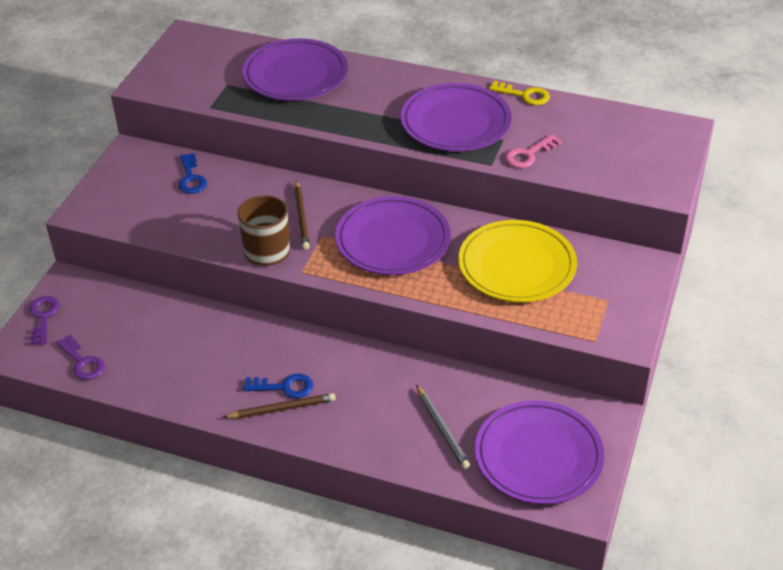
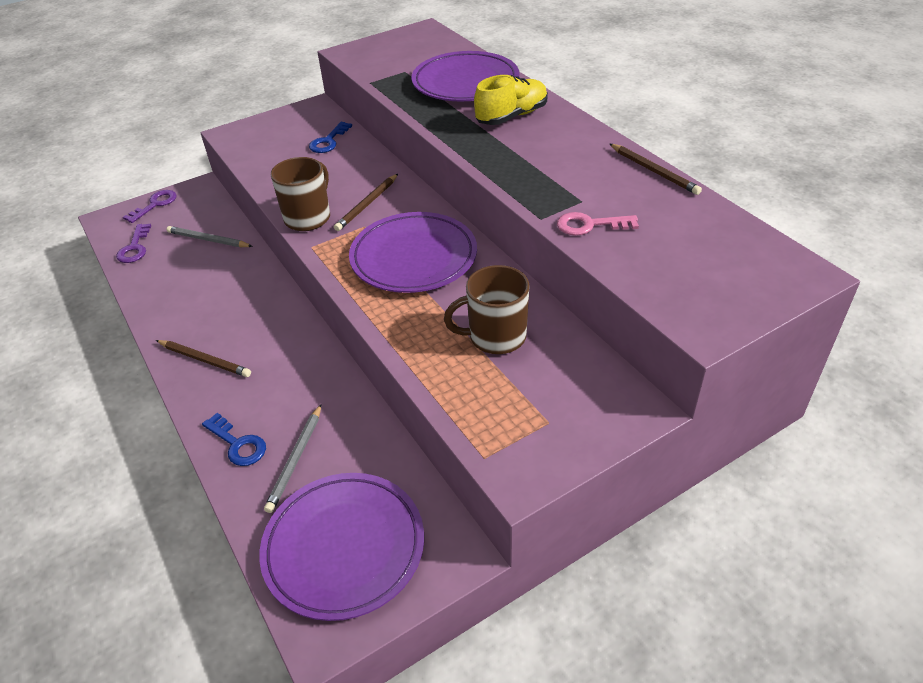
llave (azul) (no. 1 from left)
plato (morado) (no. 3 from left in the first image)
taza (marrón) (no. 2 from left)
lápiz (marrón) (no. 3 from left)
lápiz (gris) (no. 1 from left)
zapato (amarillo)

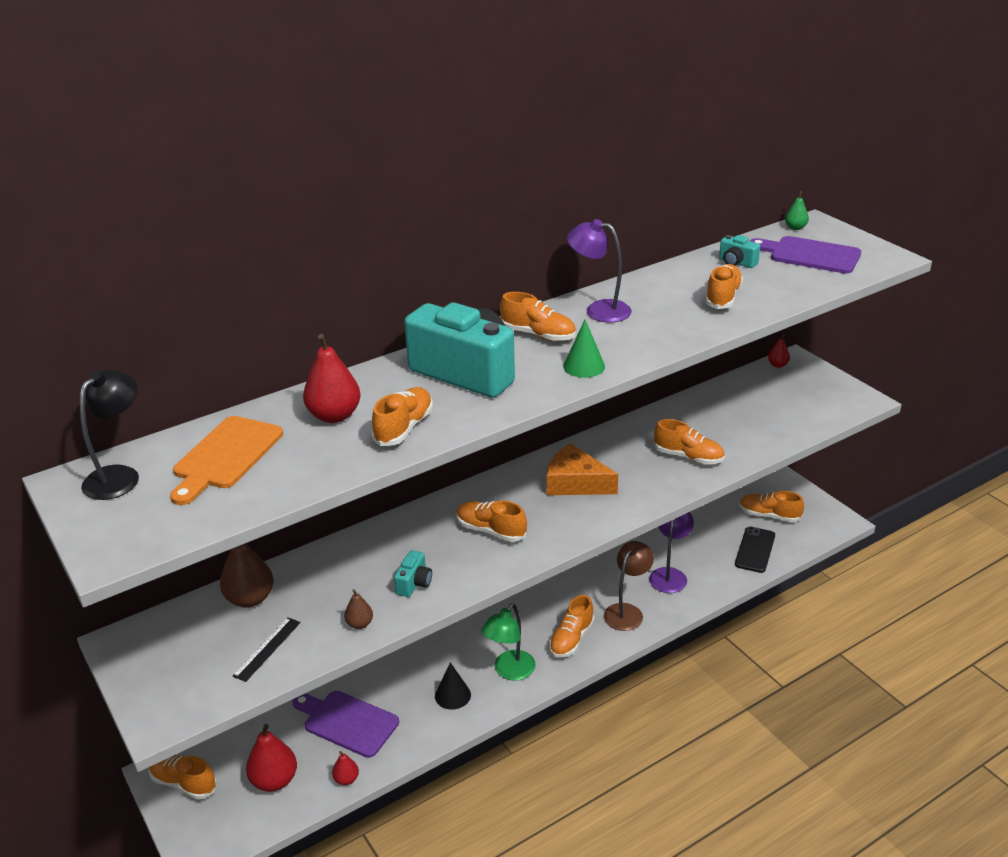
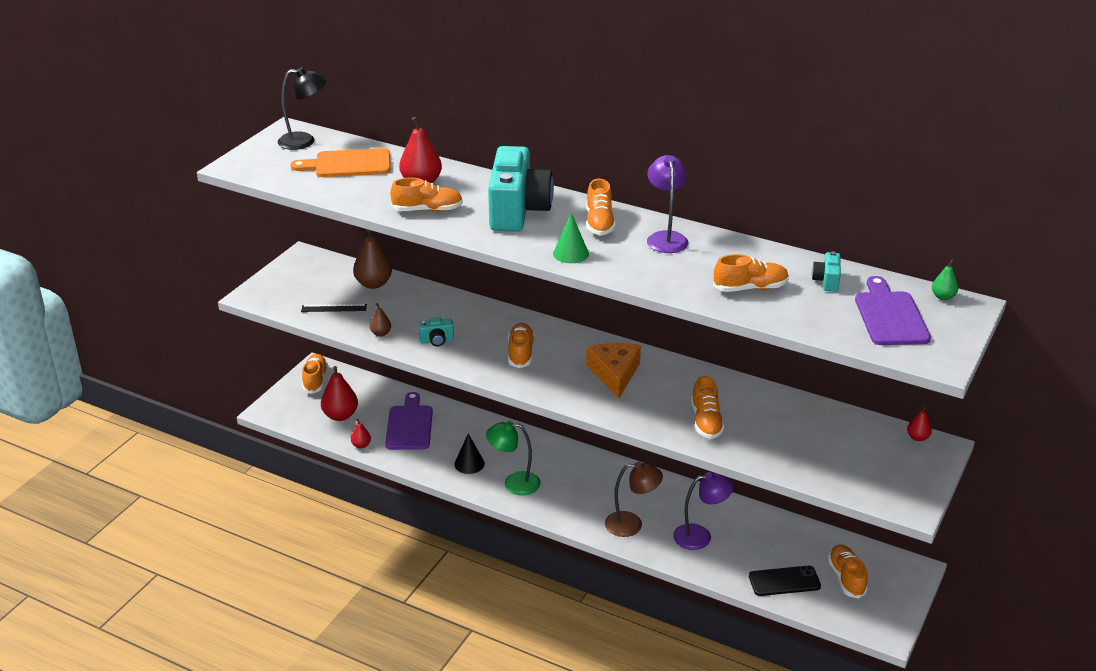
zapato (naranja) (no. 5 from left in the first image)

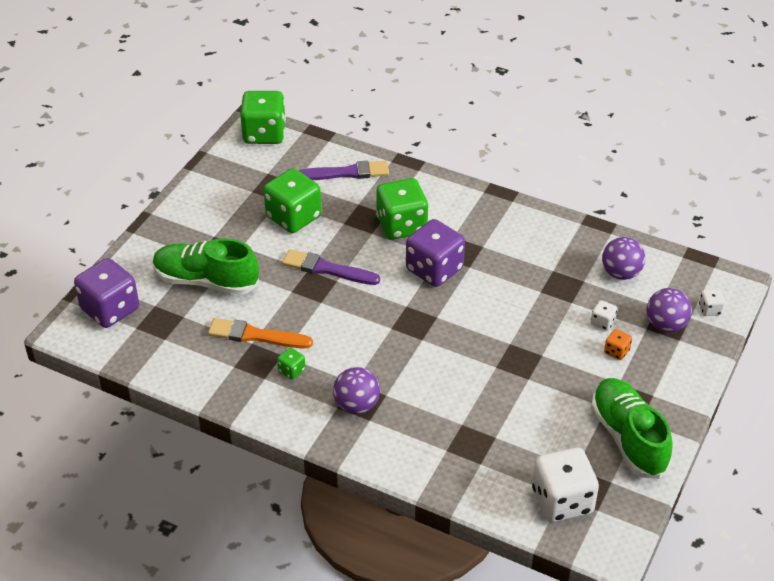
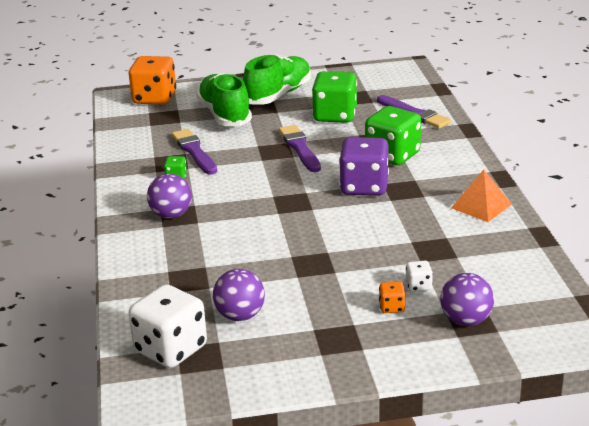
dado (naranja) (no. 1 from left)
pincel (morado) (no. 1 from left)
dado (verde) (no. 1 from left in the first image)
zapato (verde) (no. 2 from left)
pelota (morado) (no. 2 from left)
dado (blanco) (no. 3 from left in the first image)
pirámide (naranja)

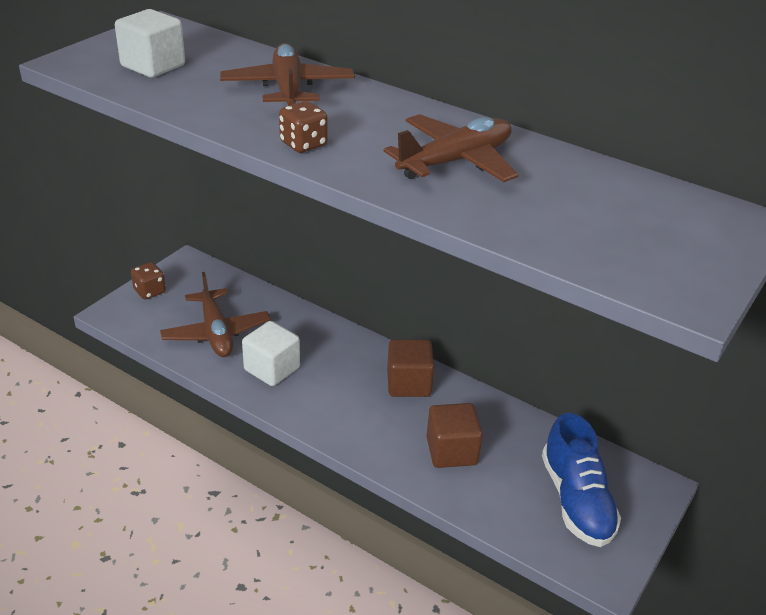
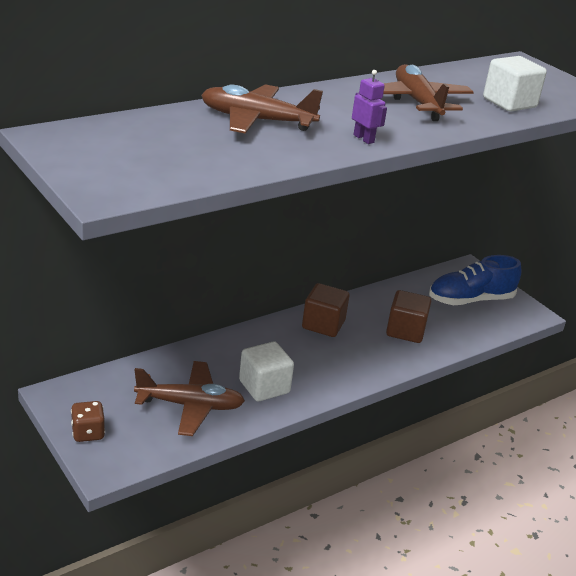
cubo (blanco) (no. 2 from left)
robot (morado)
zapato (azul)

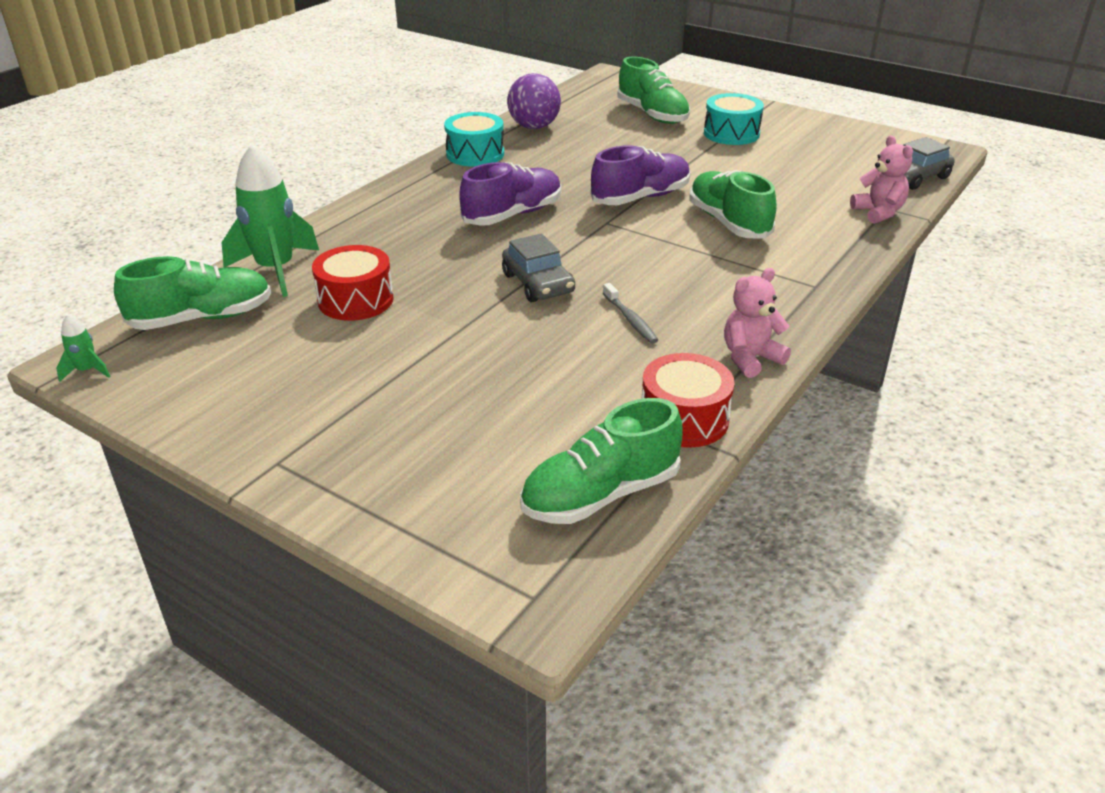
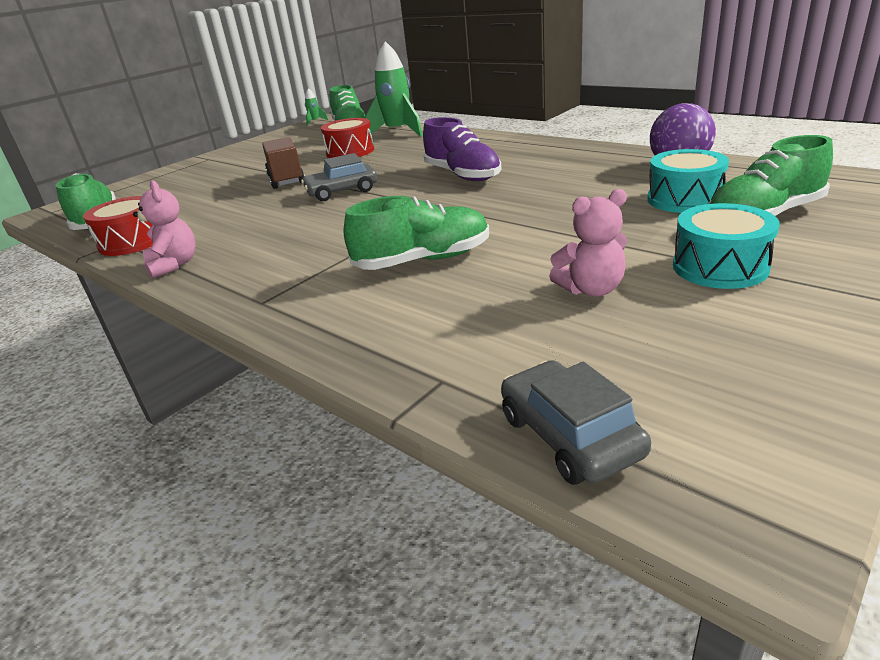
tambor (turquesa) (no. 1 from left)
zapato (morado) (no. 2 from left in the first image)
cepillo de dientes (gris)
osito (rosa) (no. 2 from left)
camión (marrón)

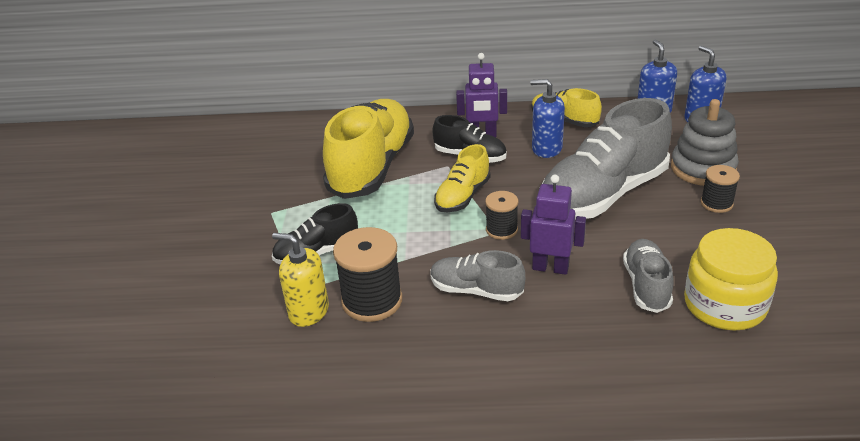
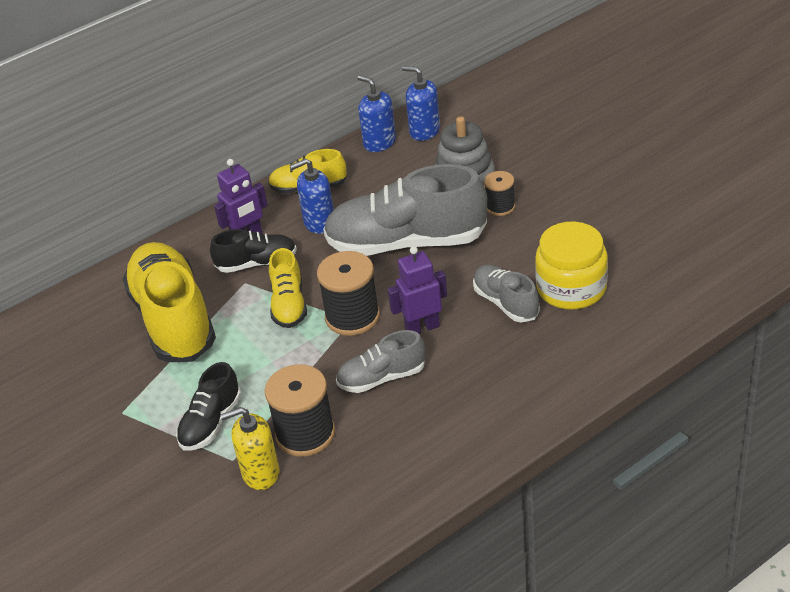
carrete (negro) (no. 2 from left)
zapato (gris) (no. 2 from left)

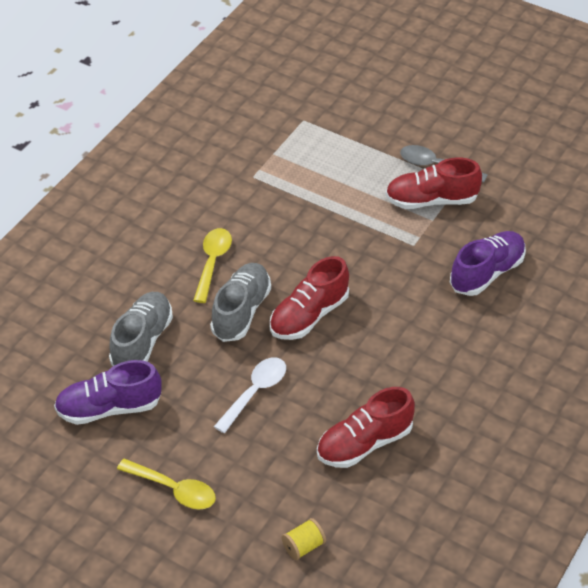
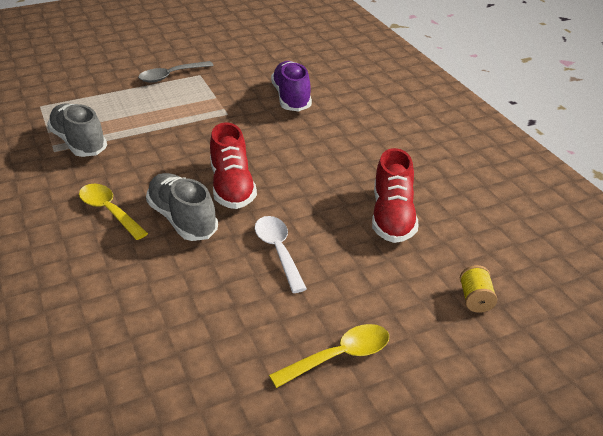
zapato (morado) (no. 1 from left in the first image)
zapato (gris) (no. 1 from left)
zapato (rojo) (no. 3 from left in the first image)

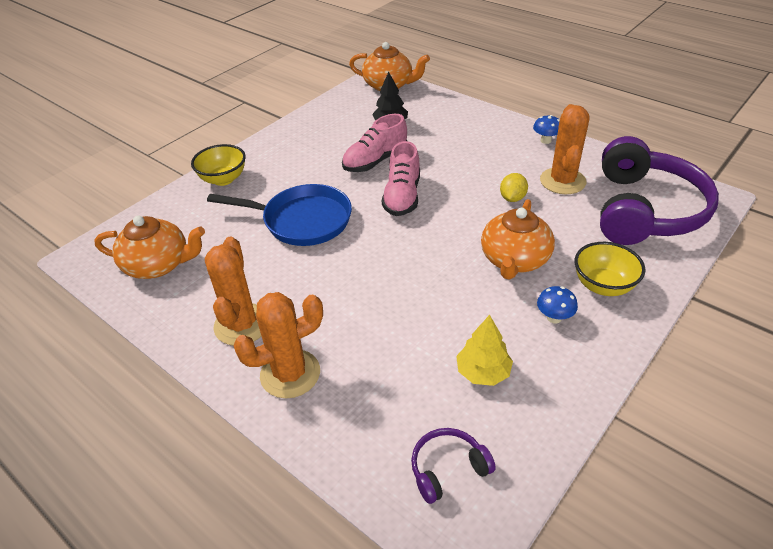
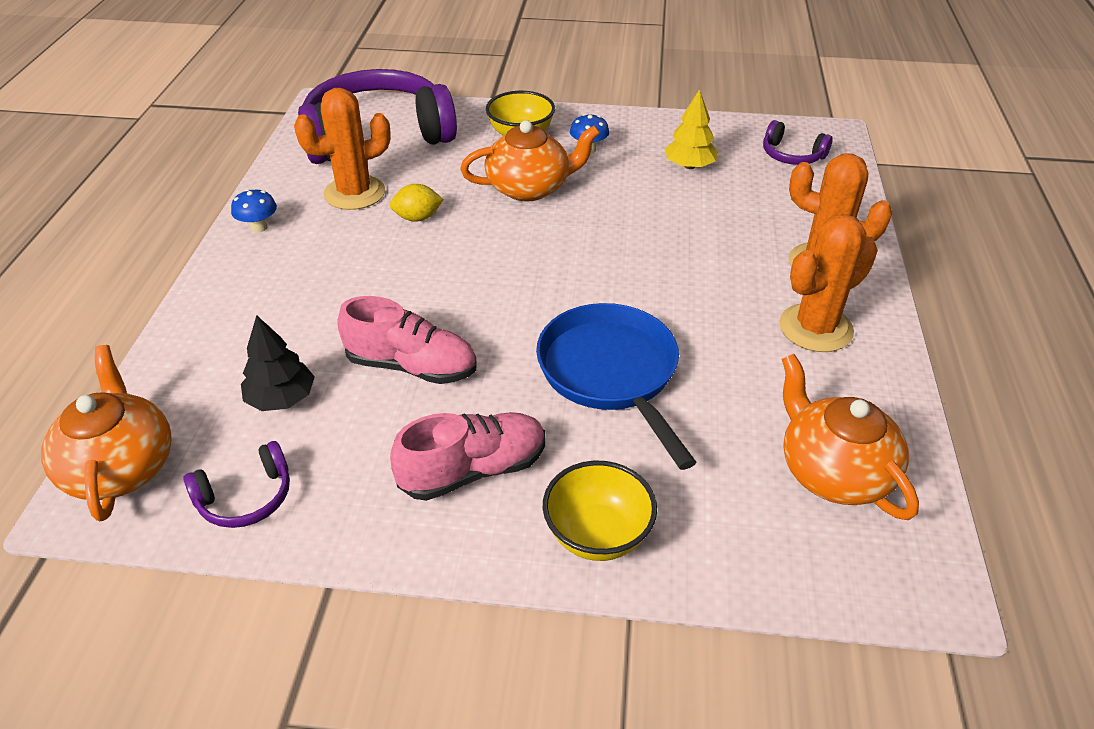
zapato (rosa) (no. 2 from left)
auriculares (morado) (no. 1 from left)

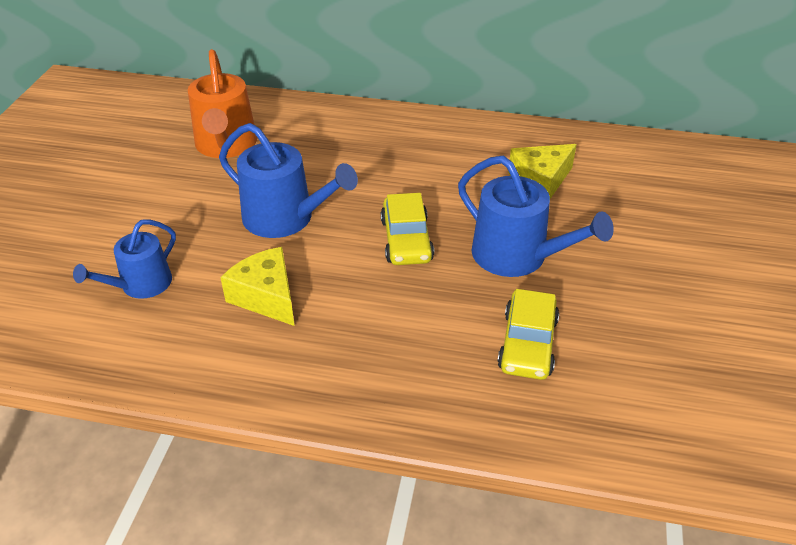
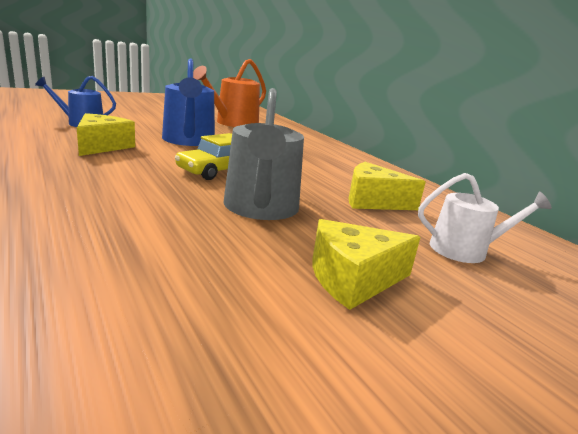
regadera (gris)
coche (amarillo) (no. 2 from left in the first image)
queso (amarillo) (no. 2 from left)
regadera (blanco)

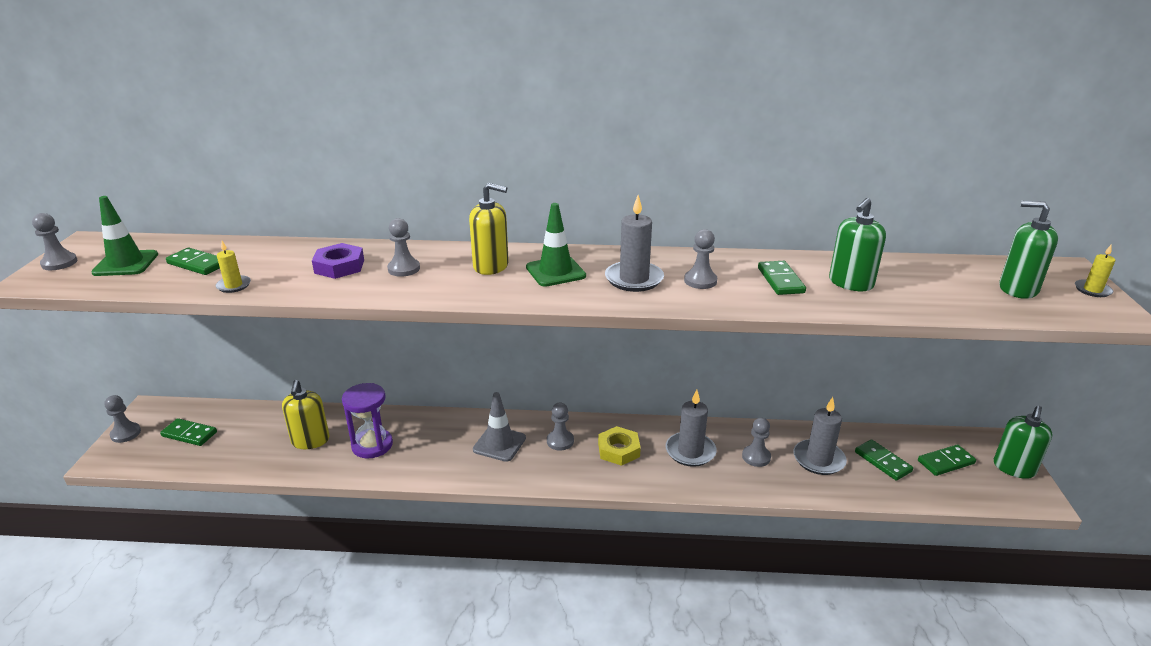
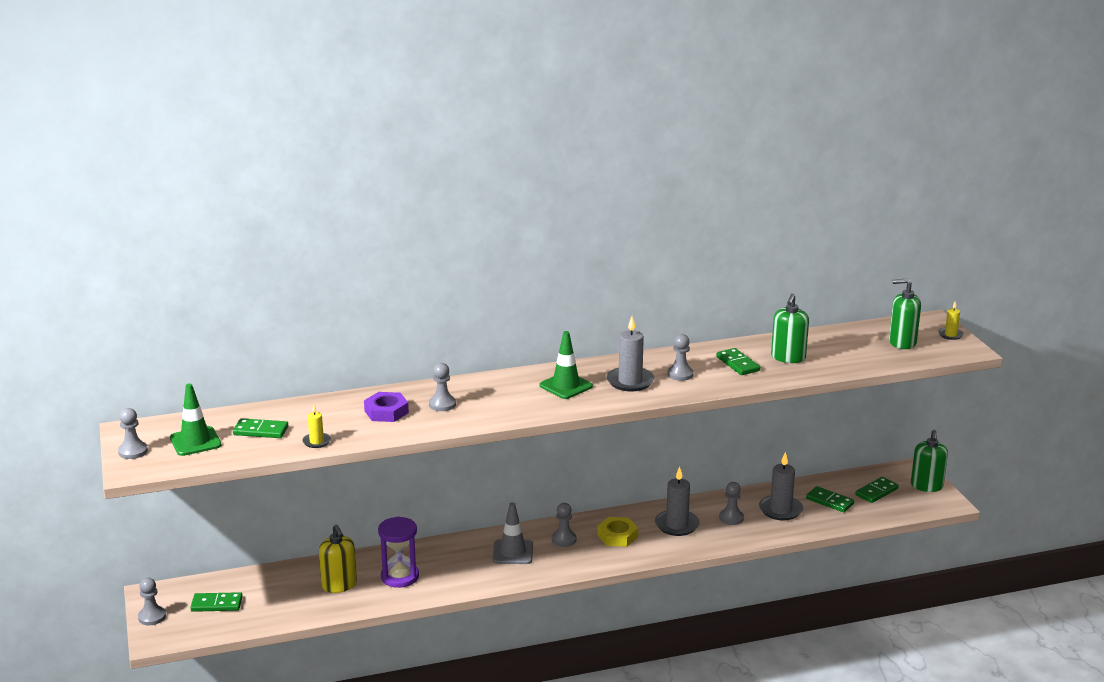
dispensador de jabón (amarillo) (no. 2 from left in the first image)

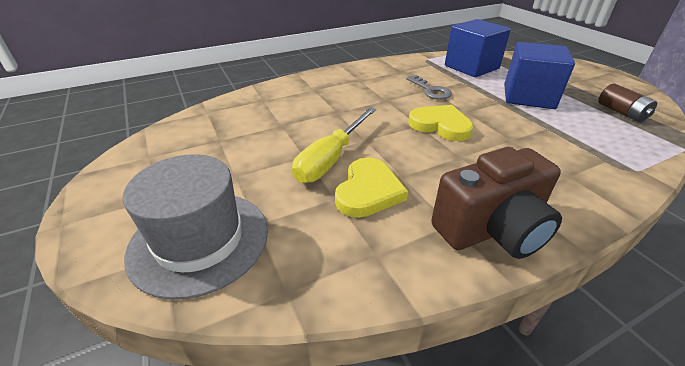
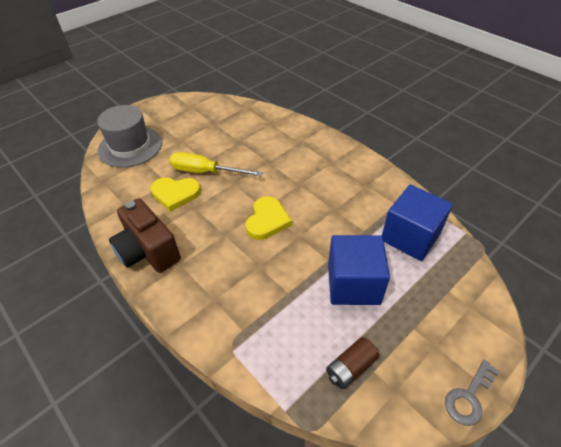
llave (gris)

